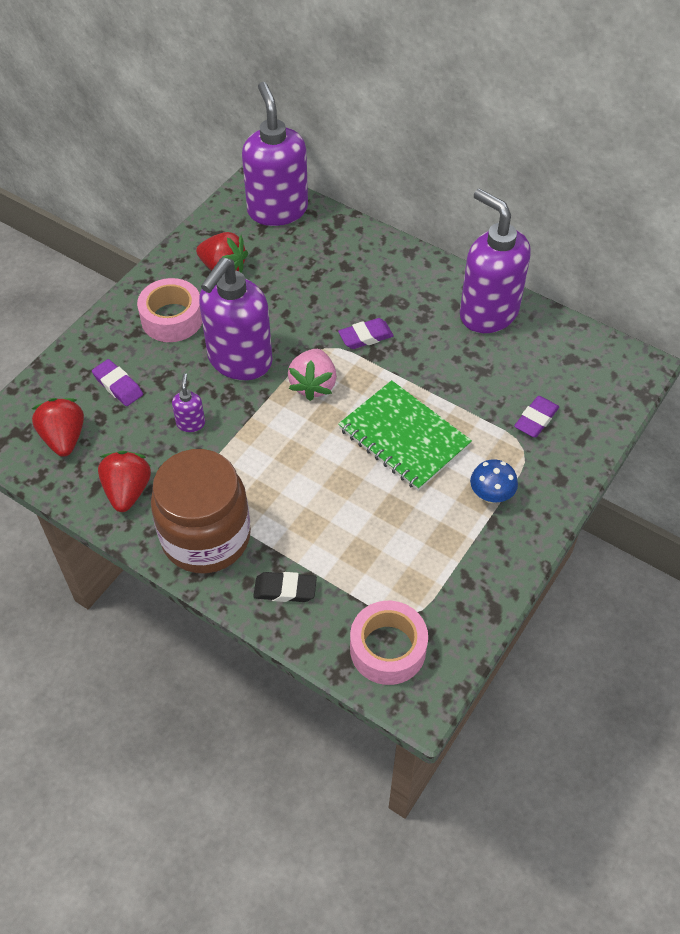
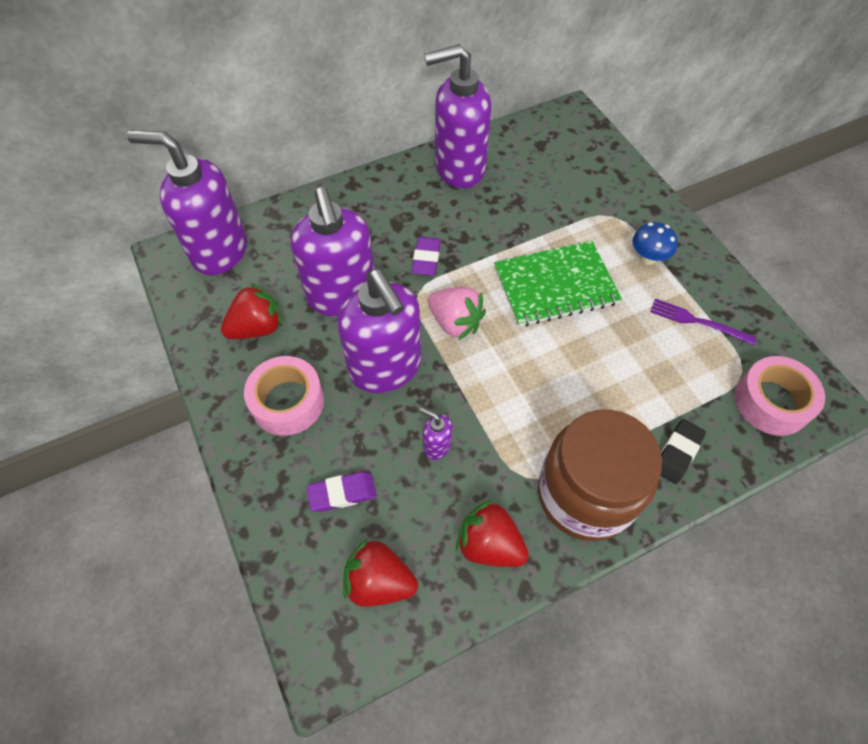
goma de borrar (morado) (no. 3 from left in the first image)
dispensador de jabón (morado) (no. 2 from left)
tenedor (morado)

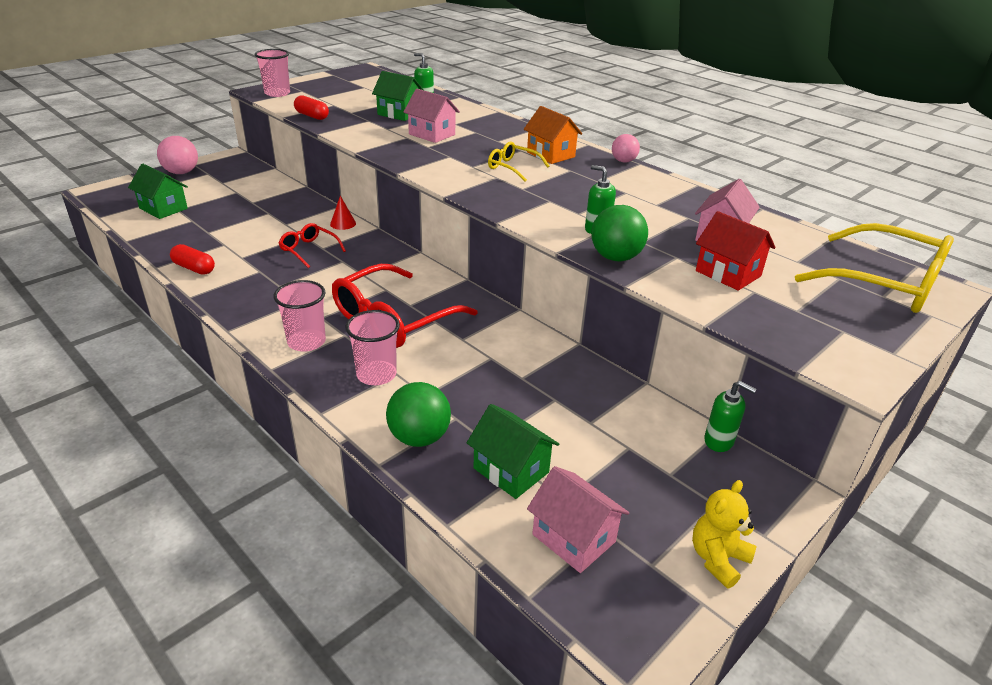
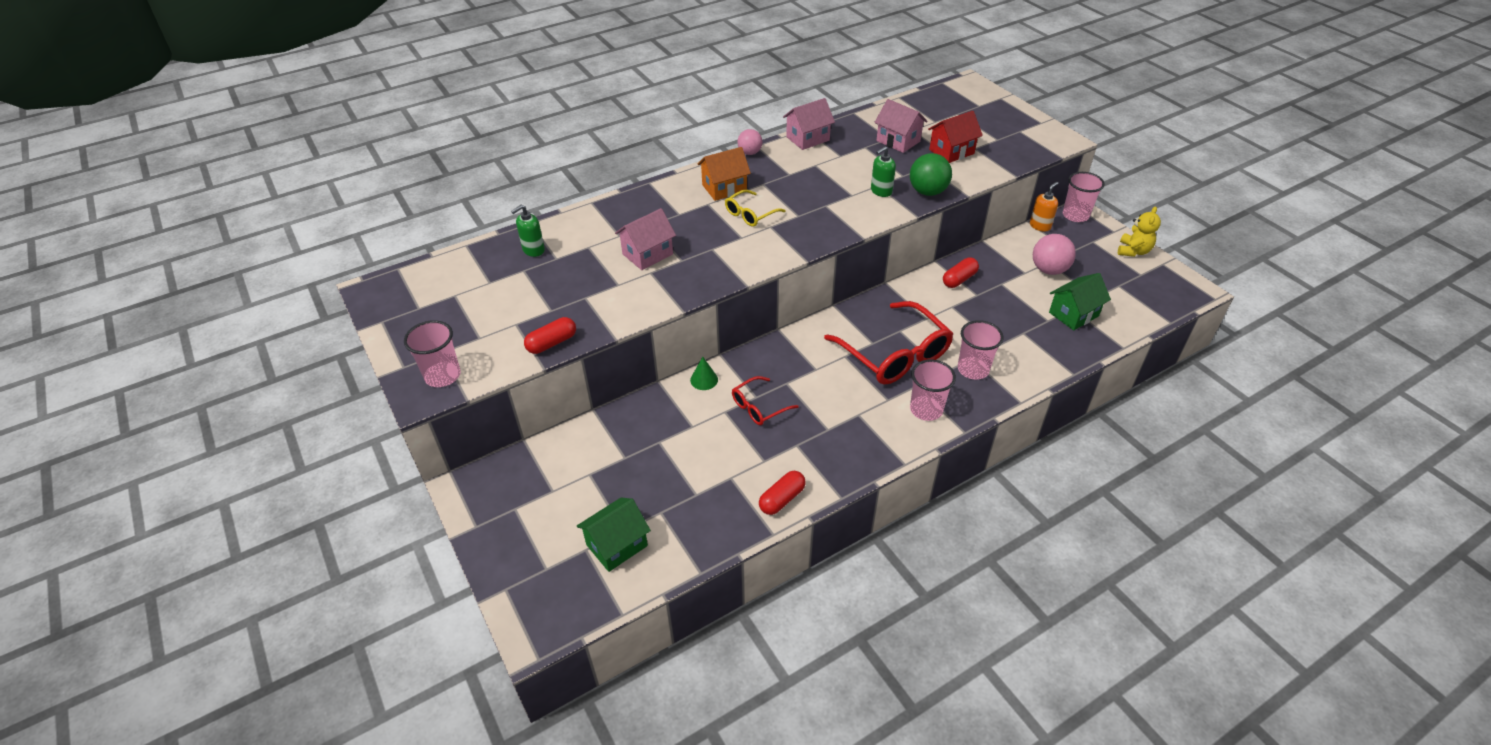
pelota (rosa) (no. 2 from left)
cono (verde)
casa (verde) (no. 2 from left in the first image)
pelota (verde) (no. 1 from left in the first image)
casa (rosa) (no. 2 from left)
osito (amarillo)
dispensador de jabón (naranja)
gafas (amarillo) (no. 2 from left in the first image)
cápsula (rojo) (no. 3 from left)
vaso (rosa) (no. 4 from left)

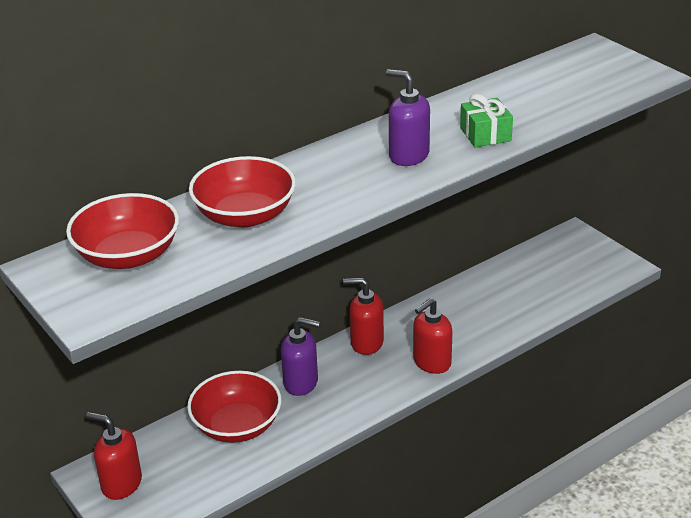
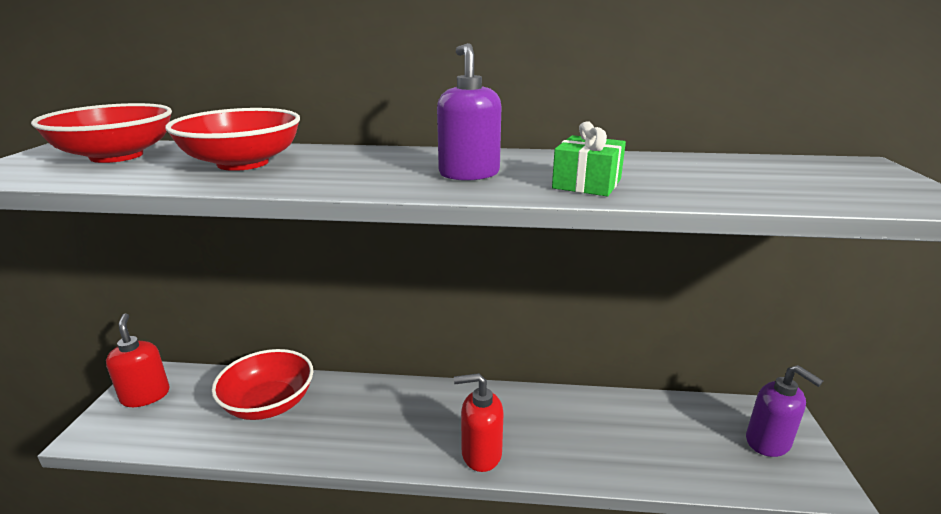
dispensador de jabón (morado) (no. 2 from left)
dispensador de jabón (rojo) (no. 2 from left in the first image)

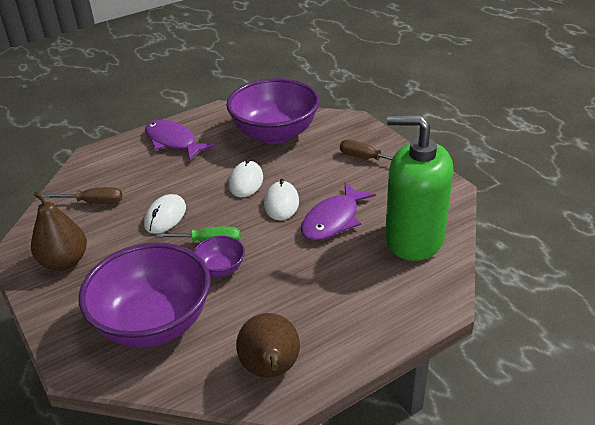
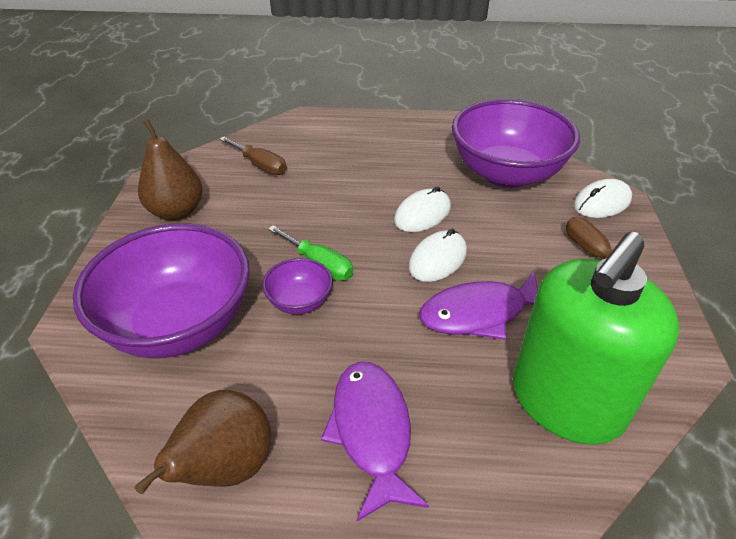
ratón (blanco) (no. 3 from left)
pez (morado) (no. 1 from left)
dispensador de jabón (verde)

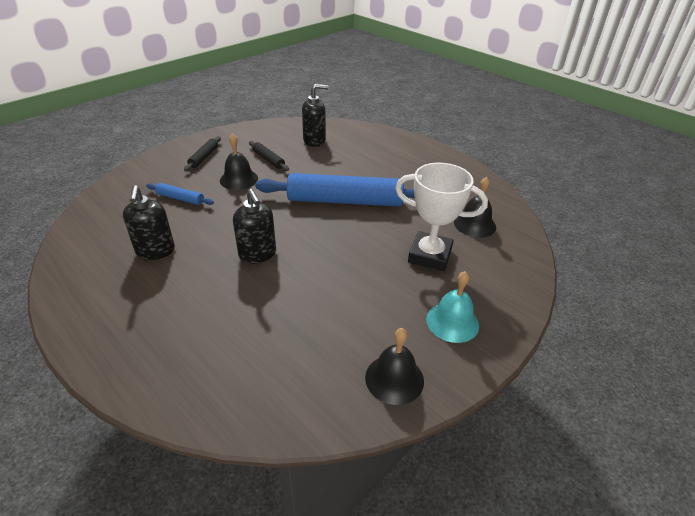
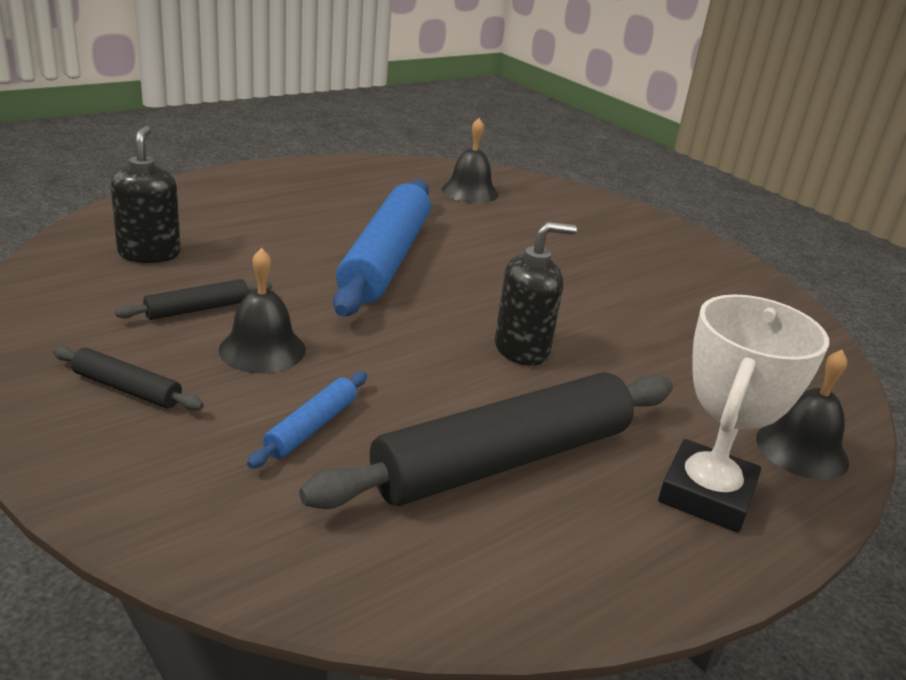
rodillo (negro) (no. 3 from left)
campana (negro) (no. 3 from left)
trofeo (blanco)
campana (turquesa)

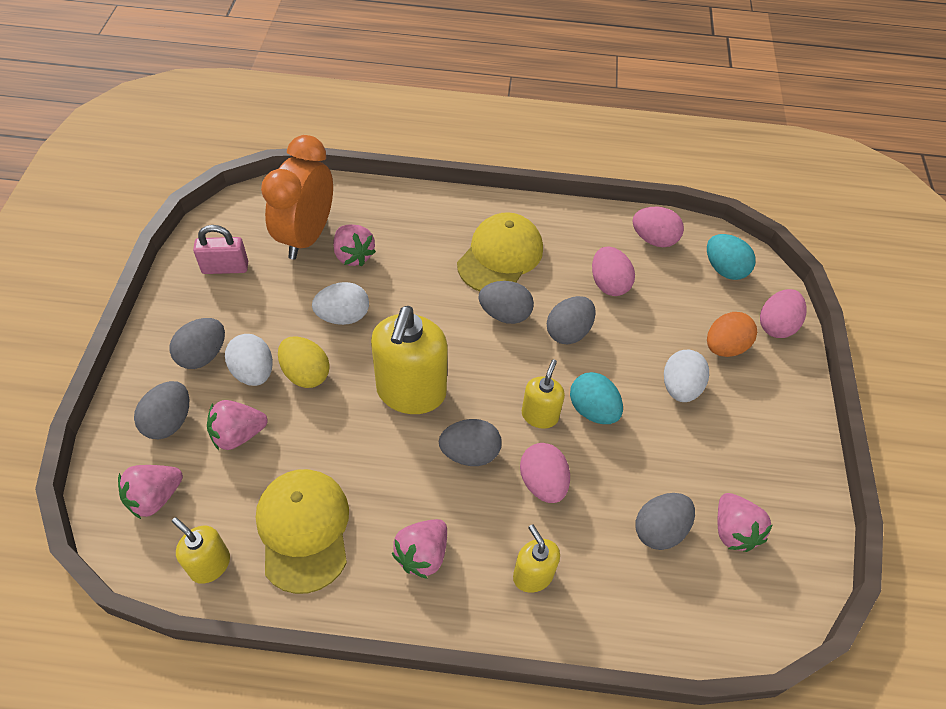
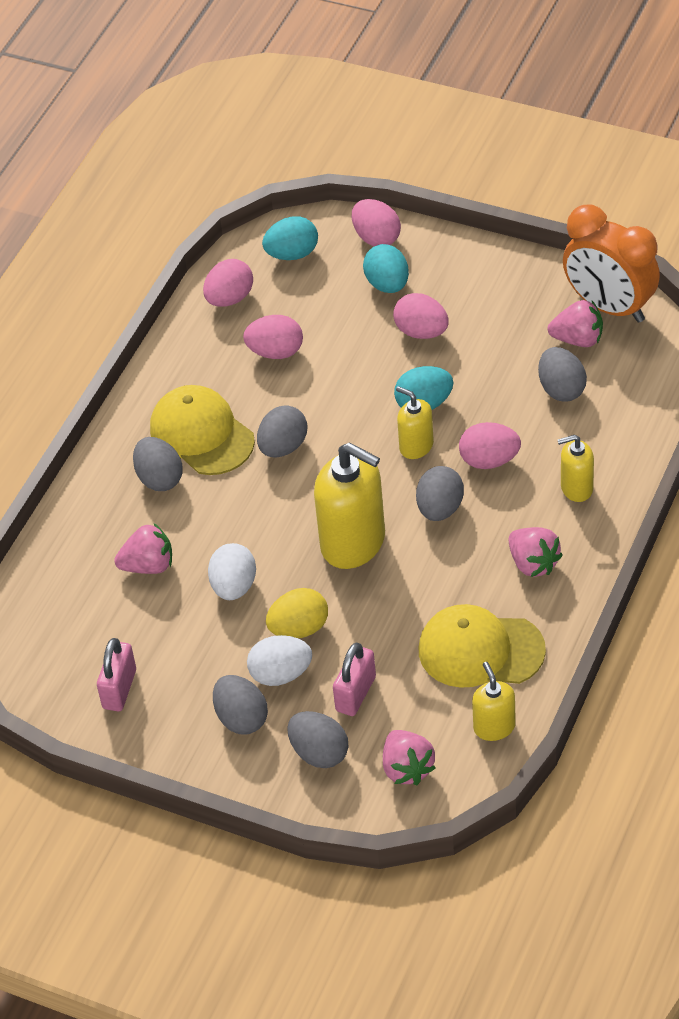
dispensador de jabón (amarillo) (no. 3 from left)
candado (rosa) (no. 2 from left)
despertador (naranja)
huevo (gris) (no. 1 from left)
huevo (rosa) (no. 4 from left)
huevo (turquesa) (no. 2 from left)

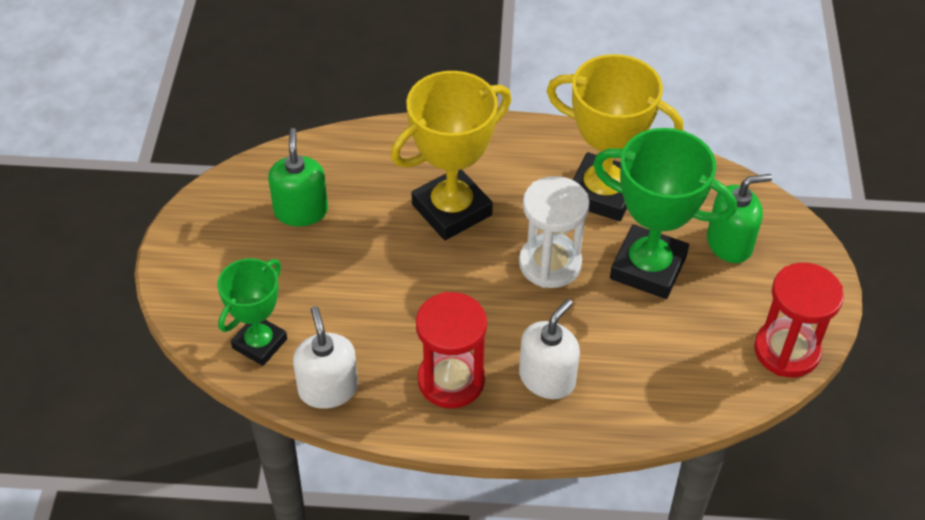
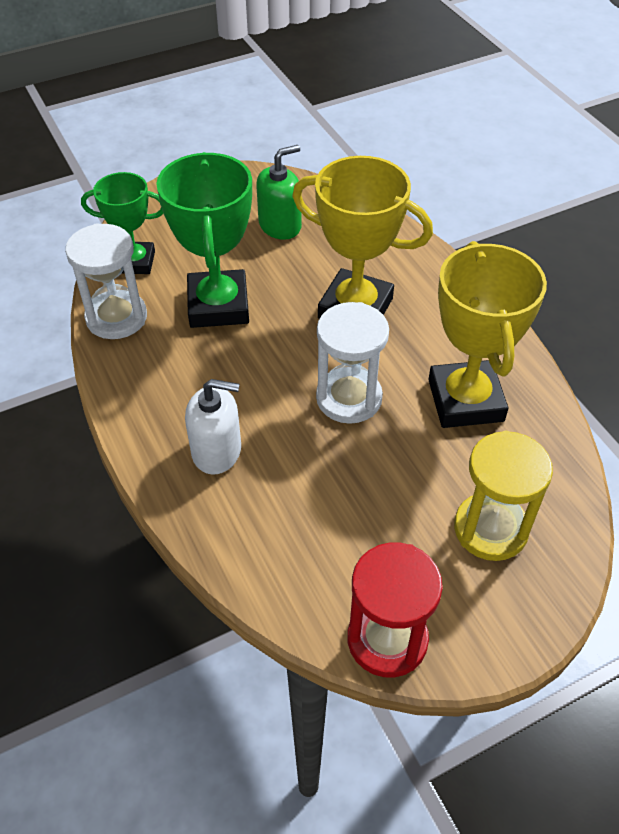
reloj de arena (blanco) (no. 1 from left)
reloj de arena (rojo) (no. 1 from left in the first image)
trofeo (verde) (no. 2 from left)
reloj de arena (amarillo)

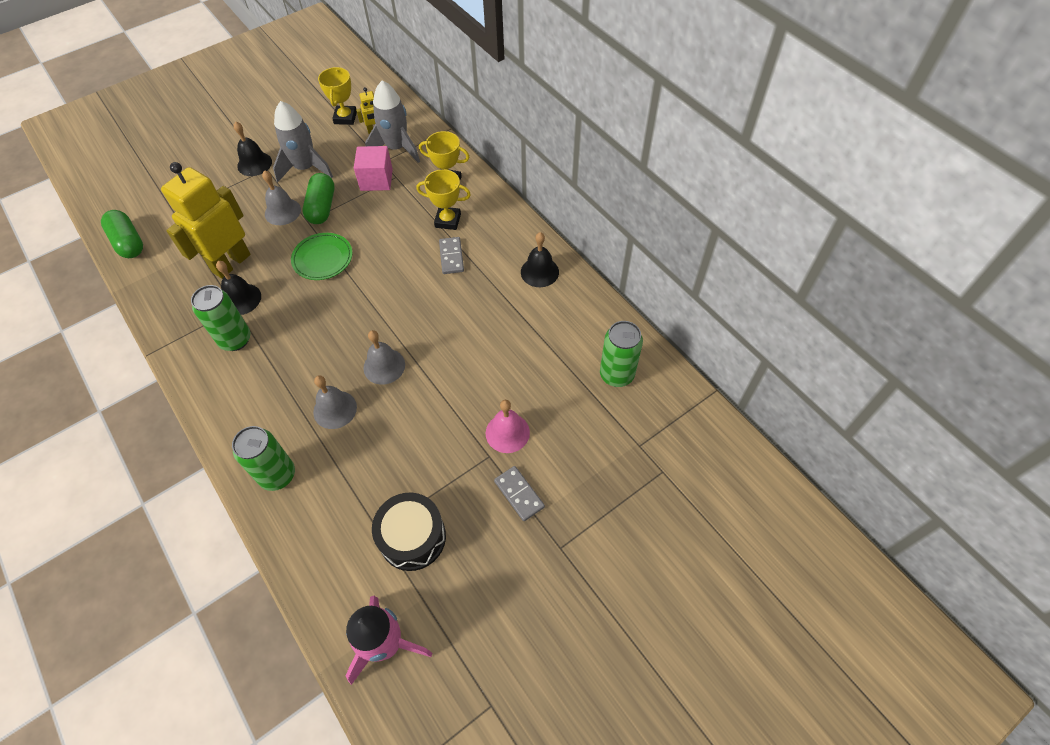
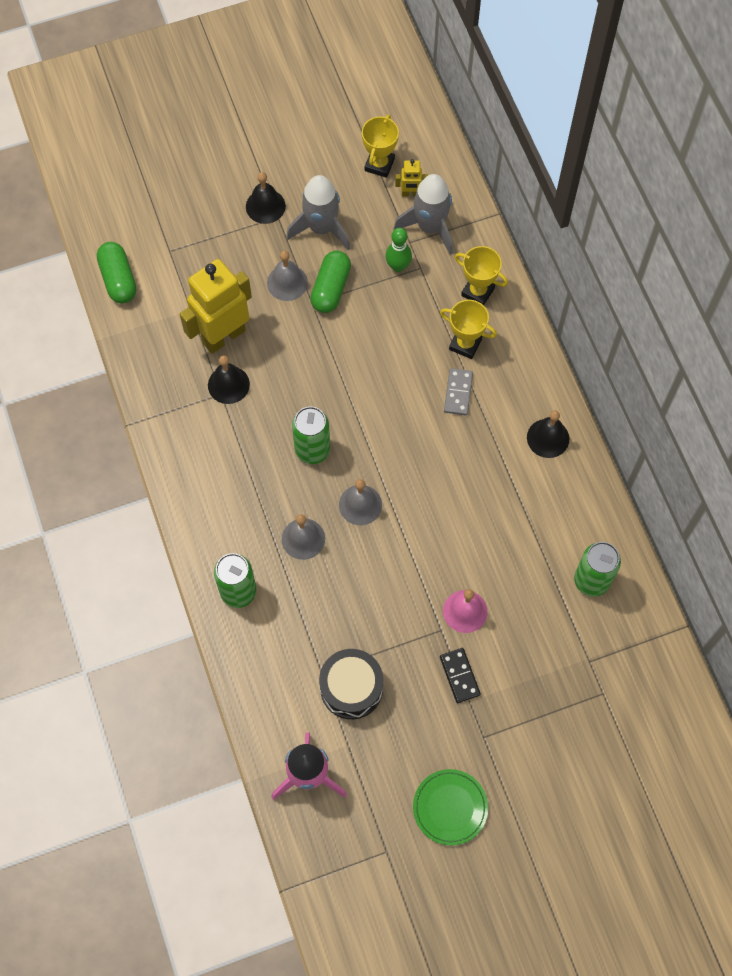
lata (verde) (no. 2 from left)
plato (verde)
bolo (verde)
ficha de dominó (negro)

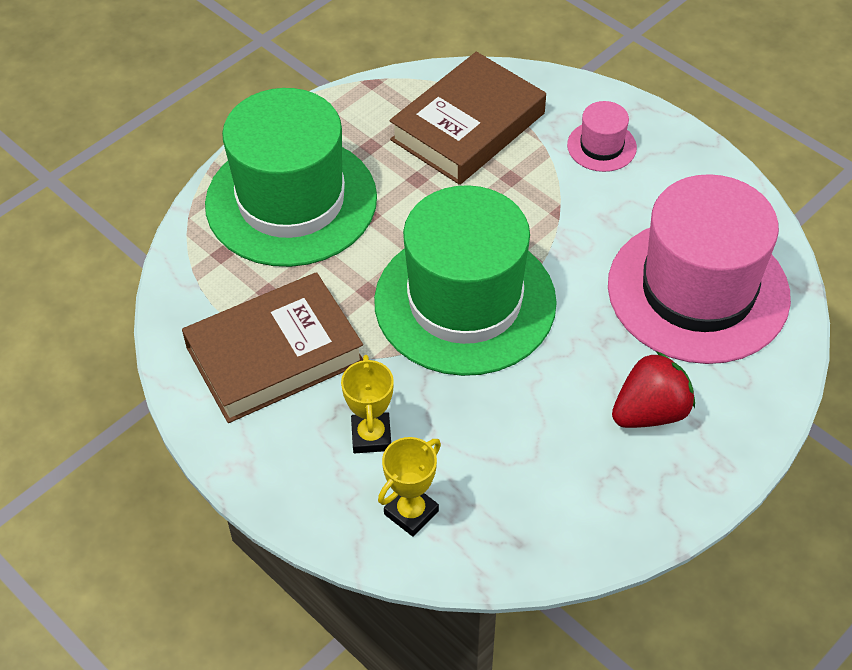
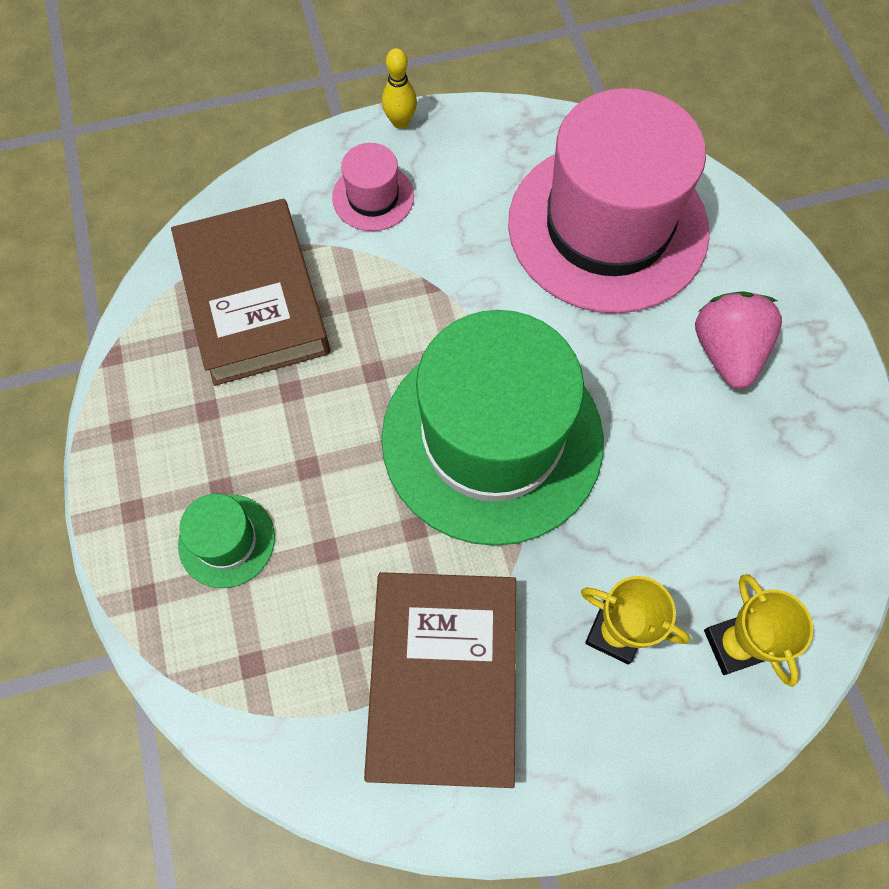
sombrero (verde) (no. 1 from left)
fresa (rosa)
bolo (amarillo)

